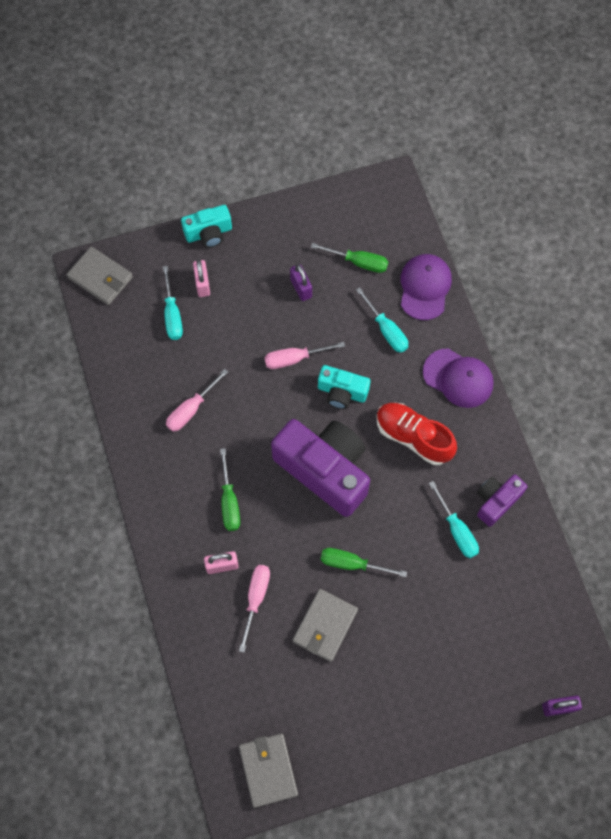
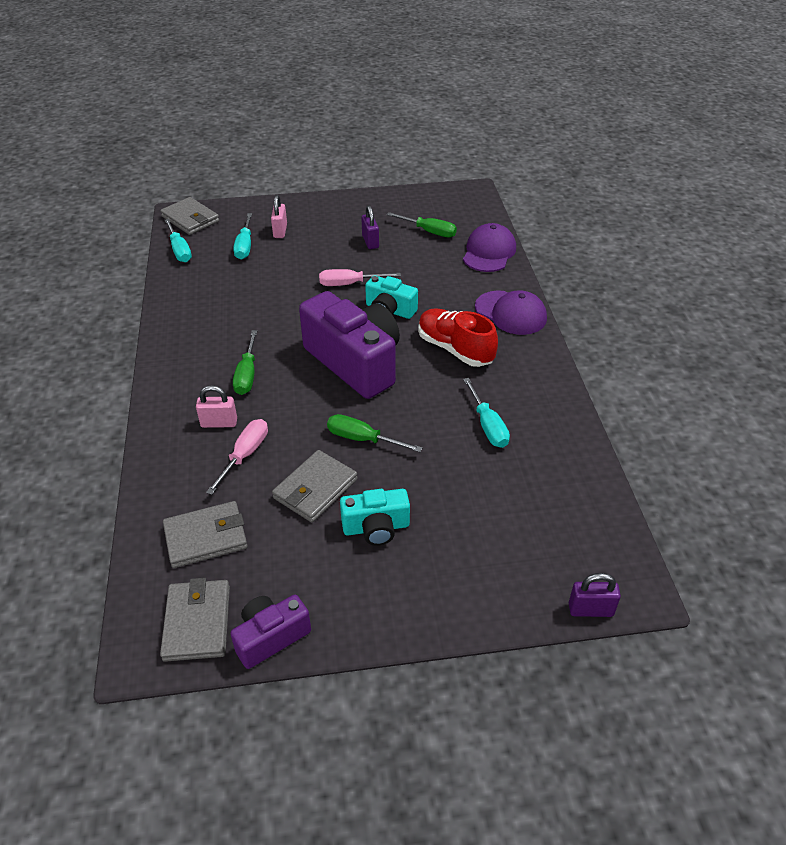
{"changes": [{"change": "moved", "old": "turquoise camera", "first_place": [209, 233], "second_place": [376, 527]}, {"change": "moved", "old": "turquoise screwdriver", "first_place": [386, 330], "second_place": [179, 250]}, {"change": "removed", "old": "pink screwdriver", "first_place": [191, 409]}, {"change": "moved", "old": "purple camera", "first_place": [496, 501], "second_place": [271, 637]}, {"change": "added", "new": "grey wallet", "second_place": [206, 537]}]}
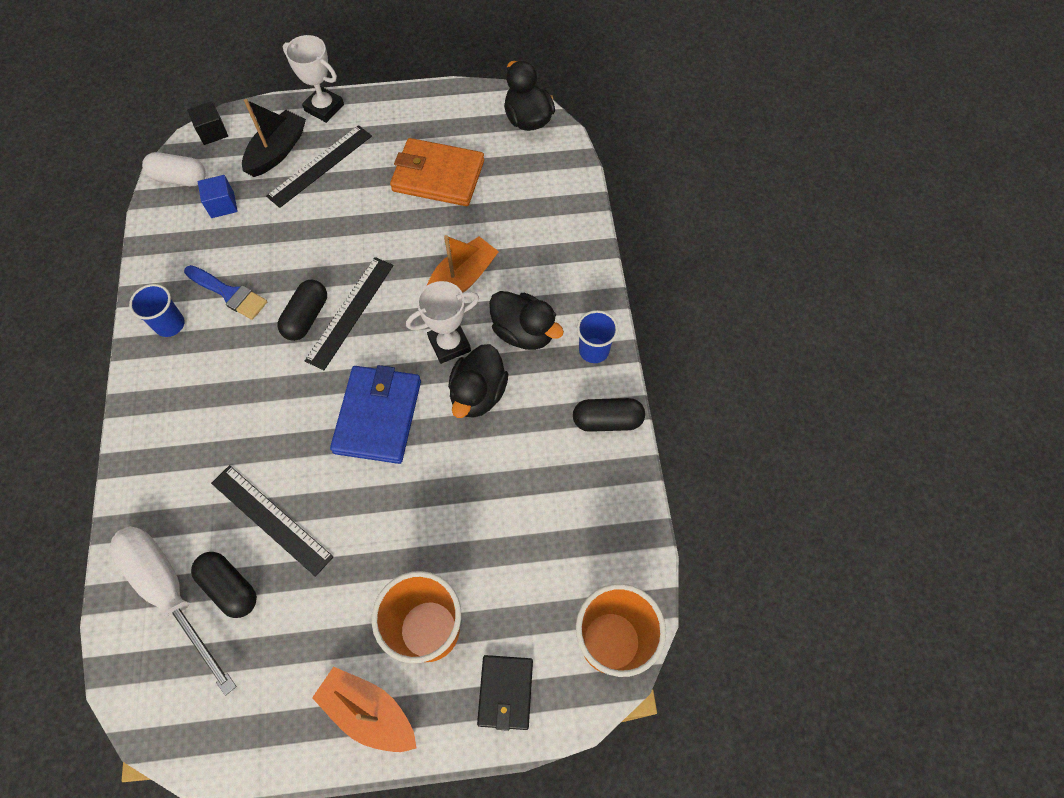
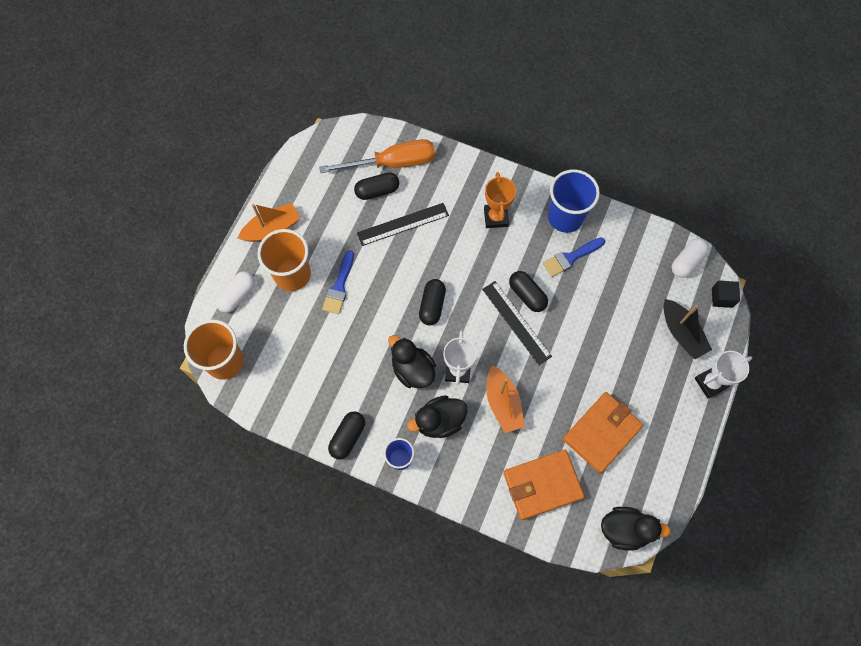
{"changes": [{"change": "removed", "old": "black ruler", "first_place": [320, 166]}, {"change": "removed", "old": "blue cube", "first_place": [222, 205]}, {"change": "resized", "old": "blue cup", "first_place": [170, 324], "second_place": [565, 217], "factor": 1.76}, {"change": "replaced", "old": "blue wallet", "new": "black capsule", "first_place": [378, 416], "second_place": [432, 305]}, {"change": "recoloured", "old": "white screwdriver", "new": "orange screwdriver", "first_place": [170, 593], "second_place": [392, 163]}, {"change": "replaced", "old": "black wallet", "new": "white capsule", "first_place": [505, 692], "second_place": [237, 295]}, {"change": "added", "new": "orange trophy", "second_place": [495, 217]}, {"change": "added", "new": "blue brush", "second_place": [339, 286]}, {"change": "added", "new": "orange wallet", "second_place": [542, 485]}]}
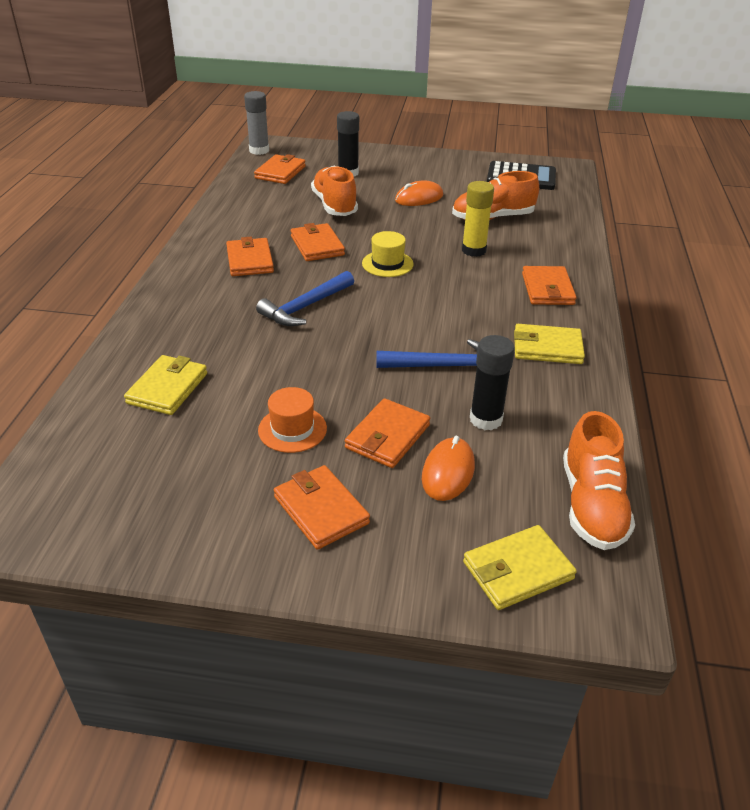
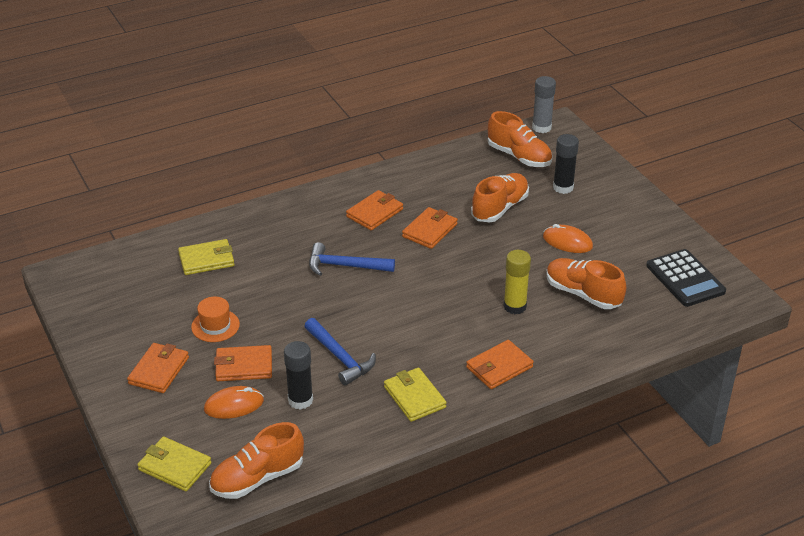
{"changes": [{"change": "replaced", "old": "orange wallet", "new": "orange shoe", "first_place": [280, 172], "second_place": [519, 156]}, {"change": "removed", "old": "yellow hat", "first_place": [387, 264]}]}
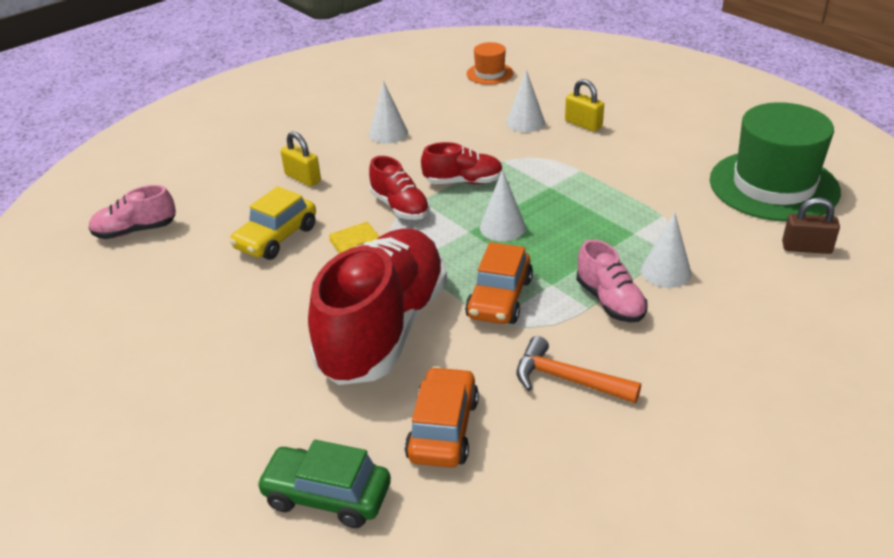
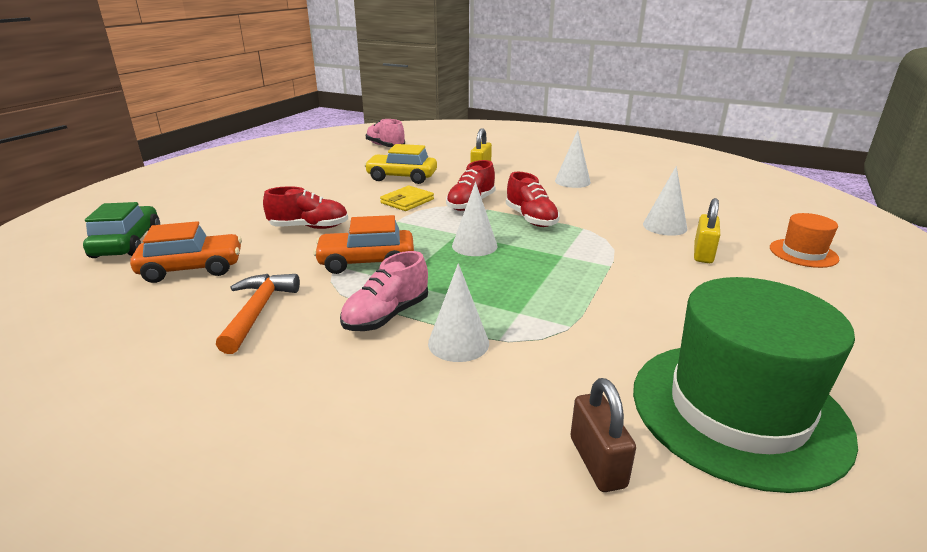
{"changes": [{"change": "moved", "old": "orange hat", "first_place": [490, 73], "second_place": [803, 253]}, {"change": "resized", "old": "red shoe", "first_place": [384, 329], "second_place": [309, 227], "factor": 0.46}]}
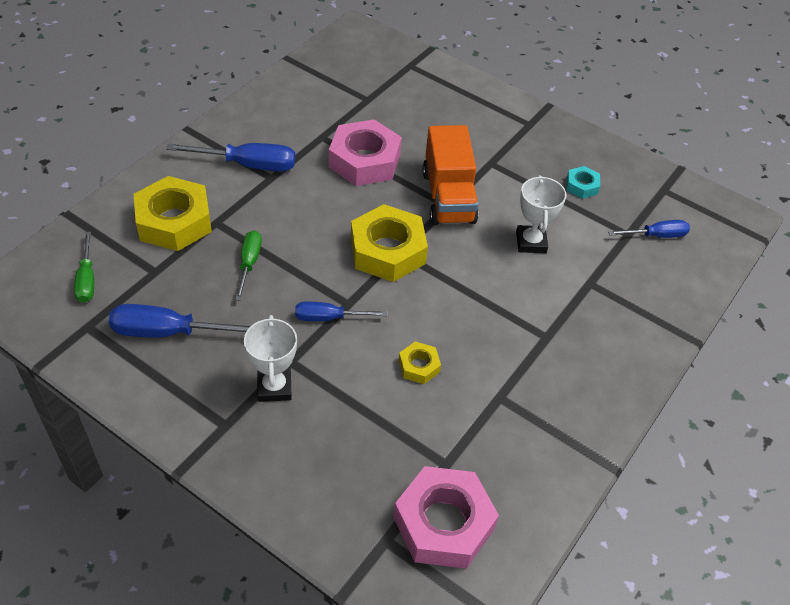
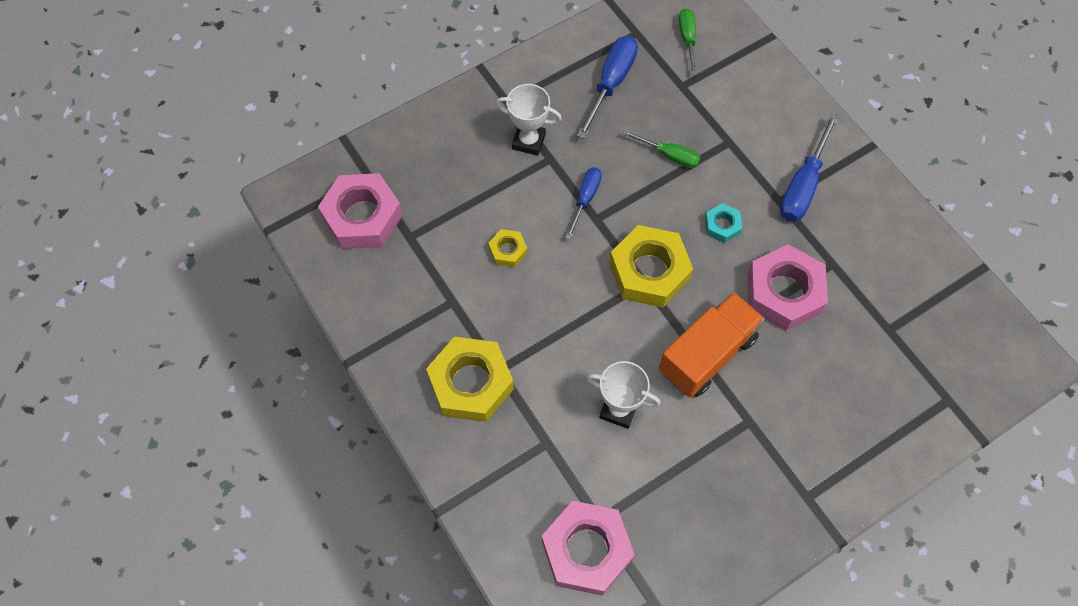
{"changes": [{"change": "turned", "old": "orange truck", "first_place": [448, 197], "second_place": [707, 354], "degrees": 120}, {"change": "moved", "old": "turquoise nut", "first_place": [582, 186], "second_place": [722, 226]}, {"change": "moved", "old": "yellow nut", "first_place": [174, 221], "second_place": [471, 383]}, {"change": "replaced", "old": "blue screwdriver", "new": "pink nut", "first_place": [656, 235], "second_place": [586, 550]}, {"change": "turned", "old": "green screwdriver", "first_place": [87, 279], "second_place": [687, 39], "degrees": 75}]}
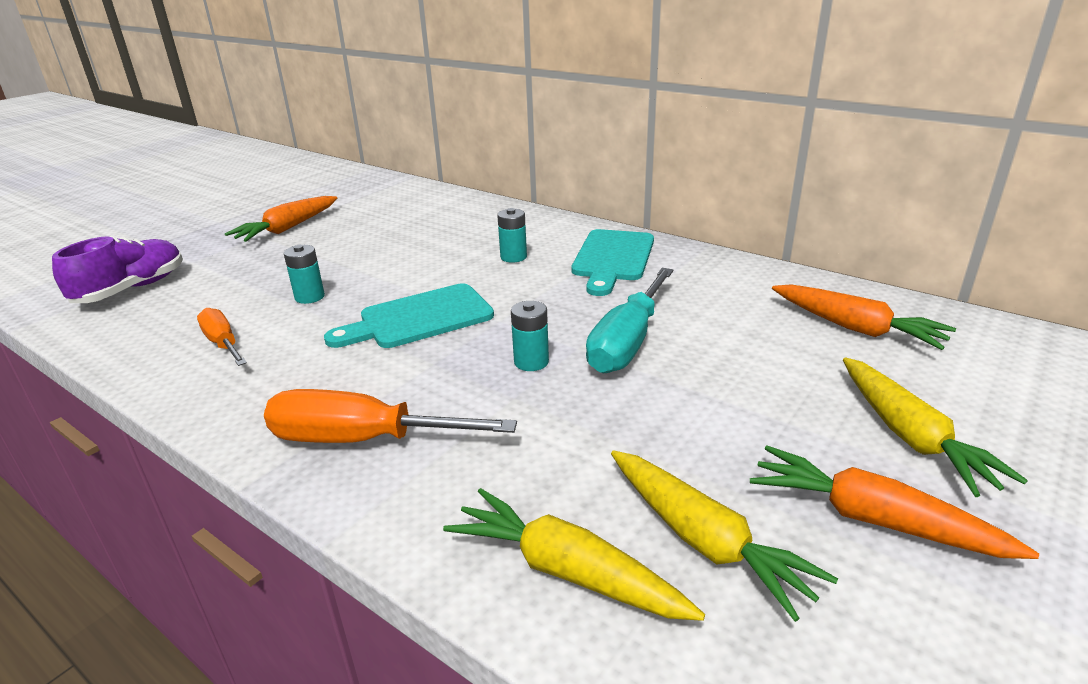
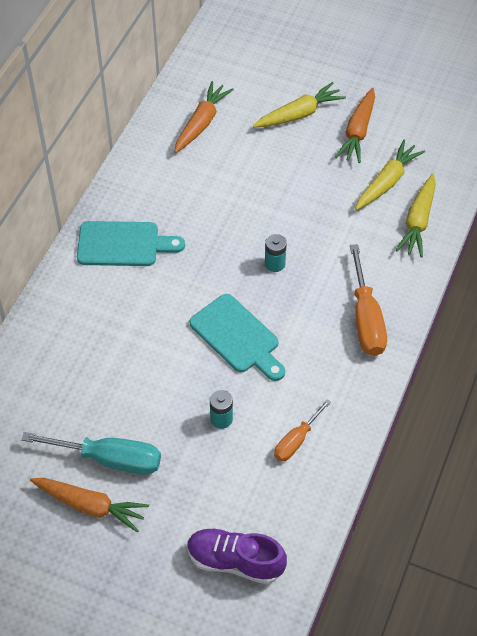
{"changes": [{"change": "removed", "old": "turquoise battery", "first_place": [513, 257]}, {"change": "moved", "old": "turquoise screwdriver", "first_place": [627, 342], "second_place": [109, 459]}]}
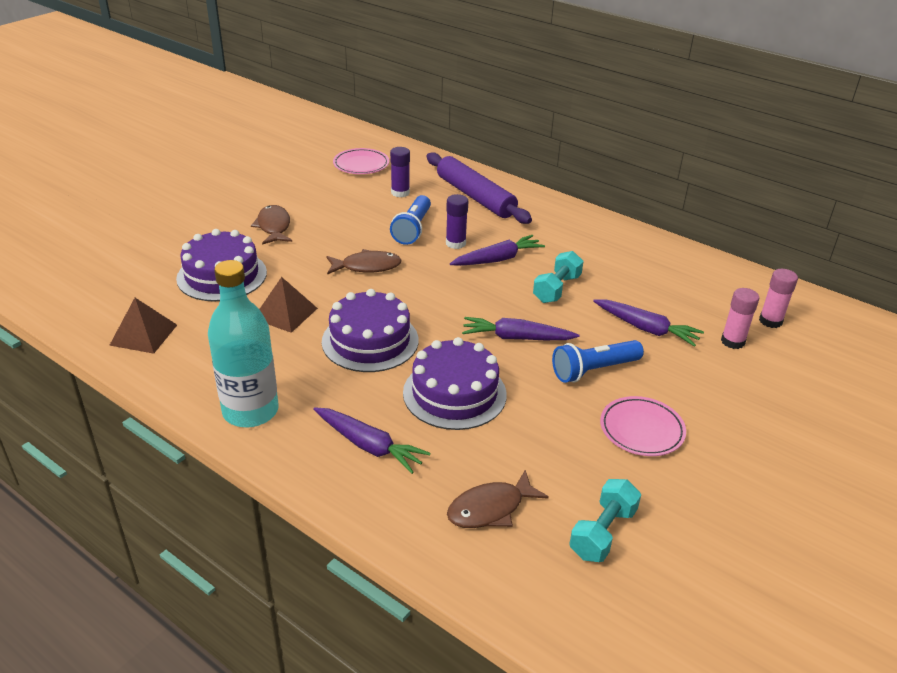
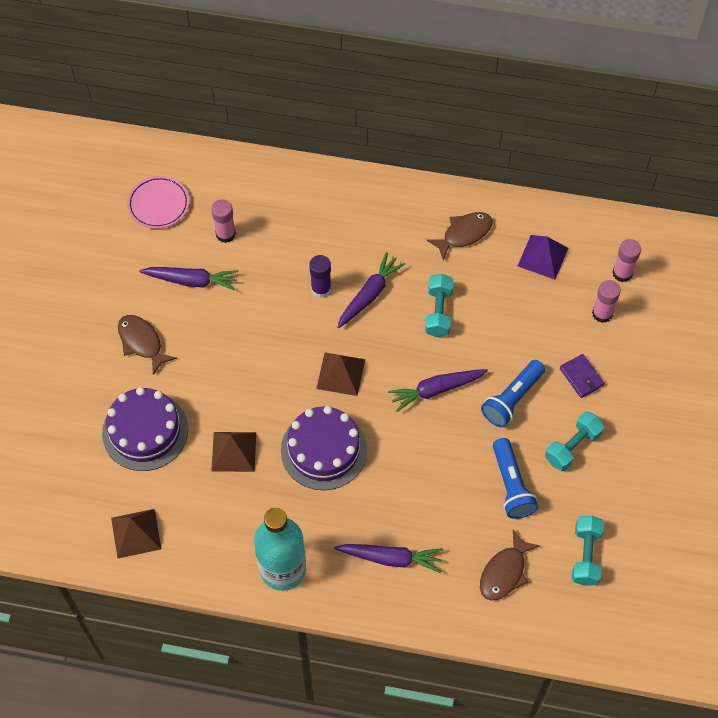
{"changes": [{"change": "recoloured", "old": "purple glue stick", "new": "pink glue stick", "first_place": [400, 193], "second_place": [225, 234]}, {"change": "removed", "old": "purple rolling pin", "first_place": [475, 197]}, {"change": "moved", "old": "blue flashlight", "first_place": [413, 229], "second_place": [511, 485]}, {"change": "moved", "old": "brown fish", "first_place": [367, 266], "second_place": [464, 234]}, {"change": "moved", "old": "purple carrot", "first_place": [646, 329], "second_place": [192, 281]}, {"change": "removed", "old": "purple cake", "first_place": [454, 393]}, {"change": "replaced", "old": "pink plate", "new": "turquoise dumbbell", "first_place": [641, 430], "second_place": [572, 447]}, {"change": "added", "new": "purple pyramid", "second_place": [542, 257]}, {"change": "added", "new": "brown pyramid", "second_place": [341, 373]}, {"change": "added", "new": "purple wallet", "second_place": [581, 377]}]}
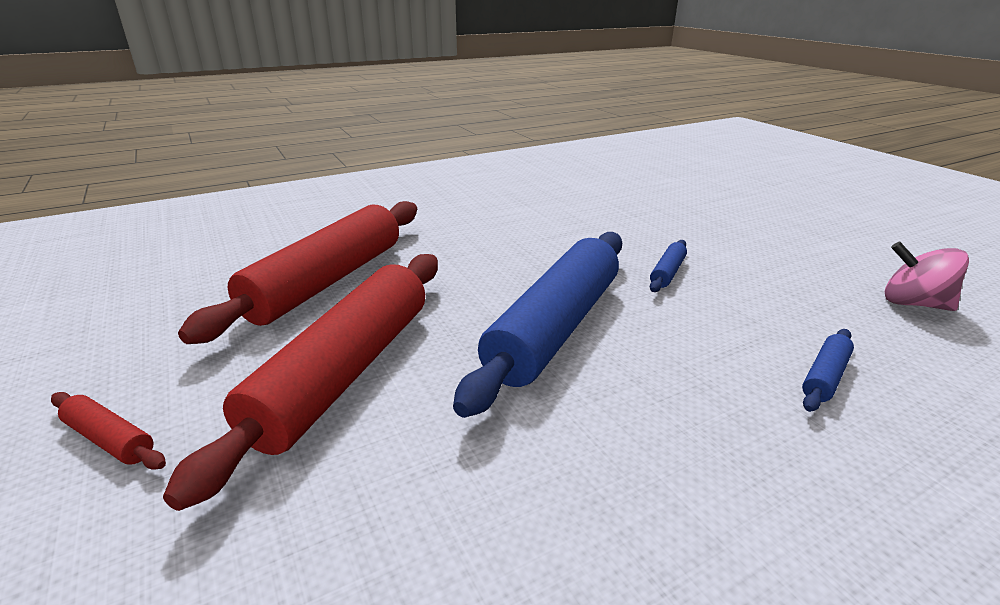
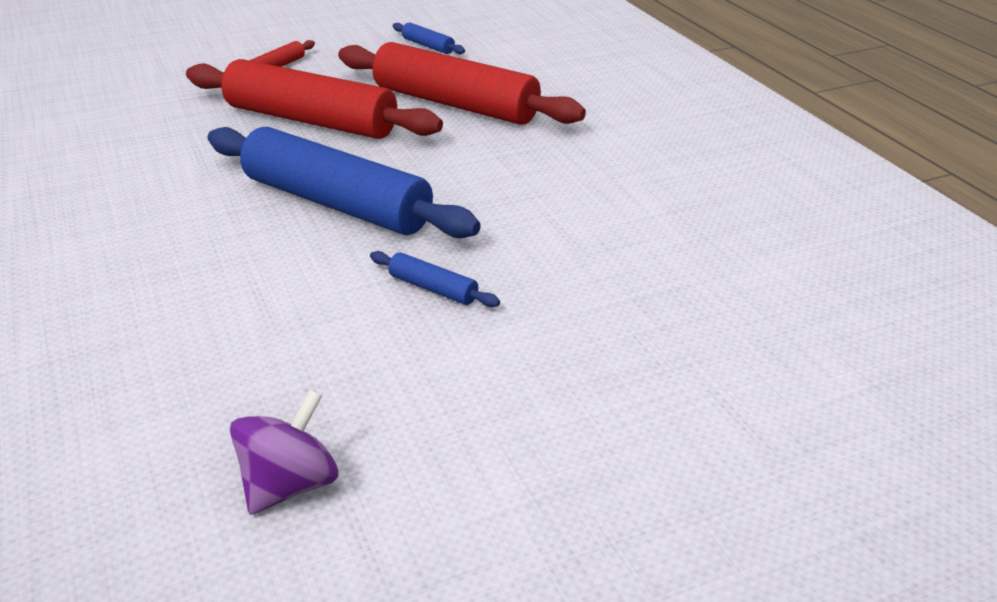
{"changes": [{"change": "recoloured", "old": "pink spinning top", "new": "purple spinning top", "first_place": [913, 303], "second_place": [290, 485]}, {"change": "moved", "old": "blue rolling pin", "first_place": [825, 376], "second_place": [428, 46]}]}
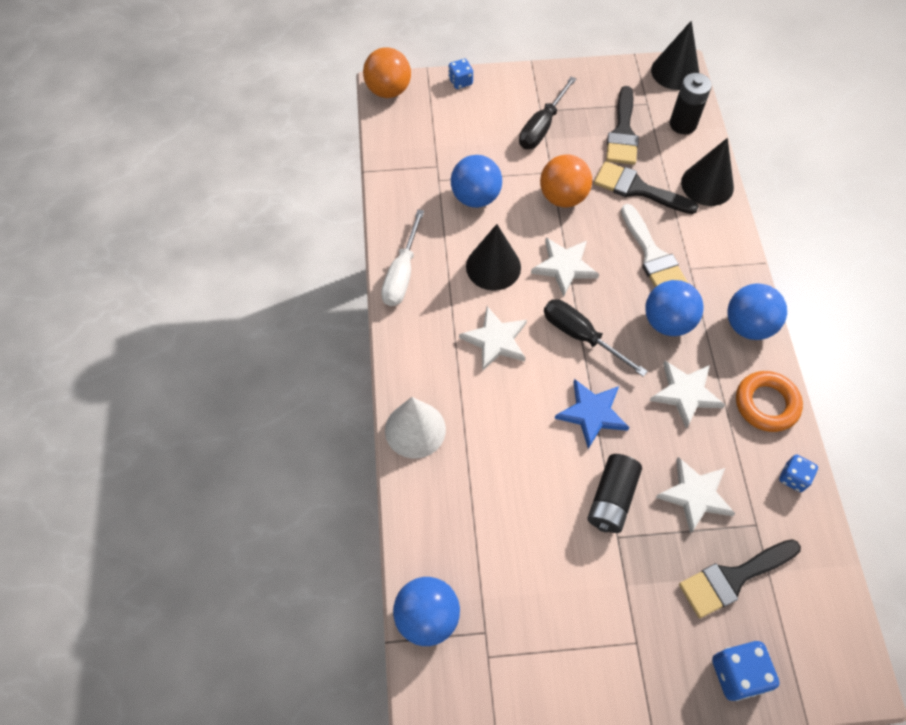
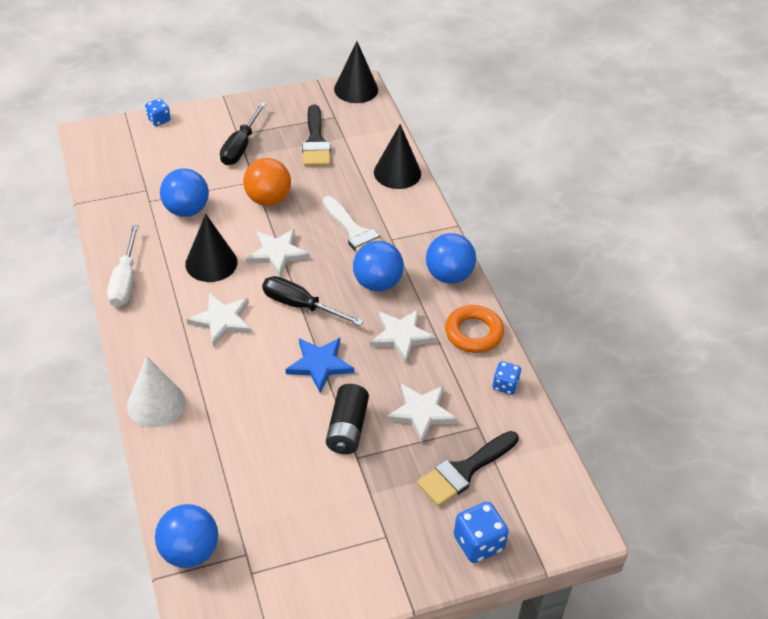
{"changes": [{"change": "removed", "old": "orange ball", "first_place": [388, 90]}, {"change": "removed", "old": "black battery", "first_place": [683, 124]}, {"change": "removed", "old": "black brush", "first_place": [637, 189]}]}
